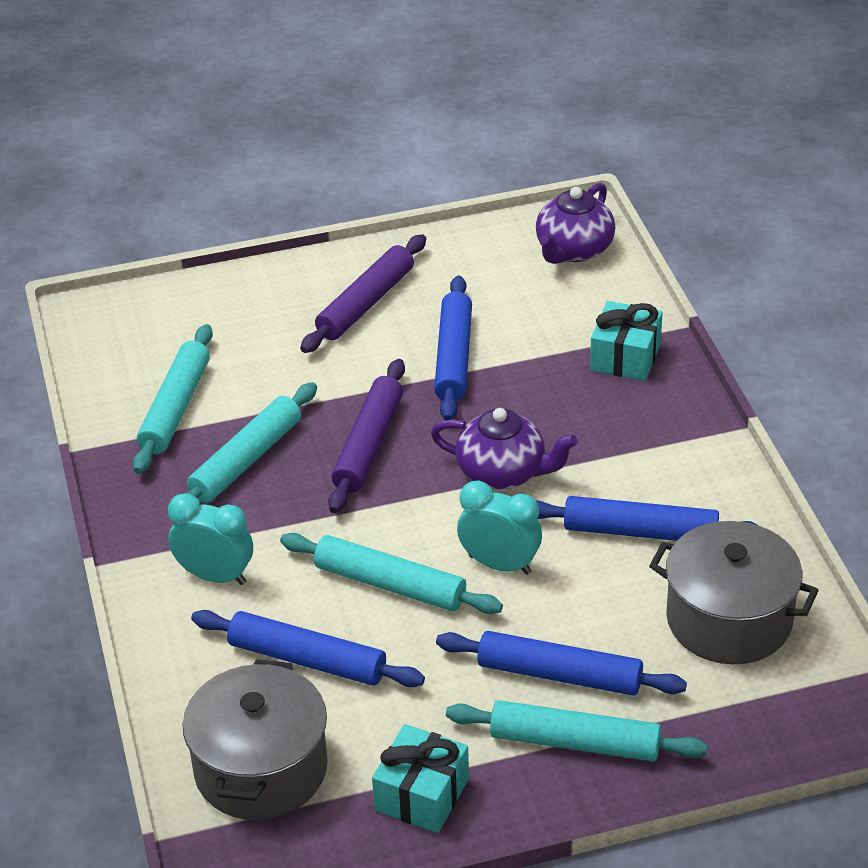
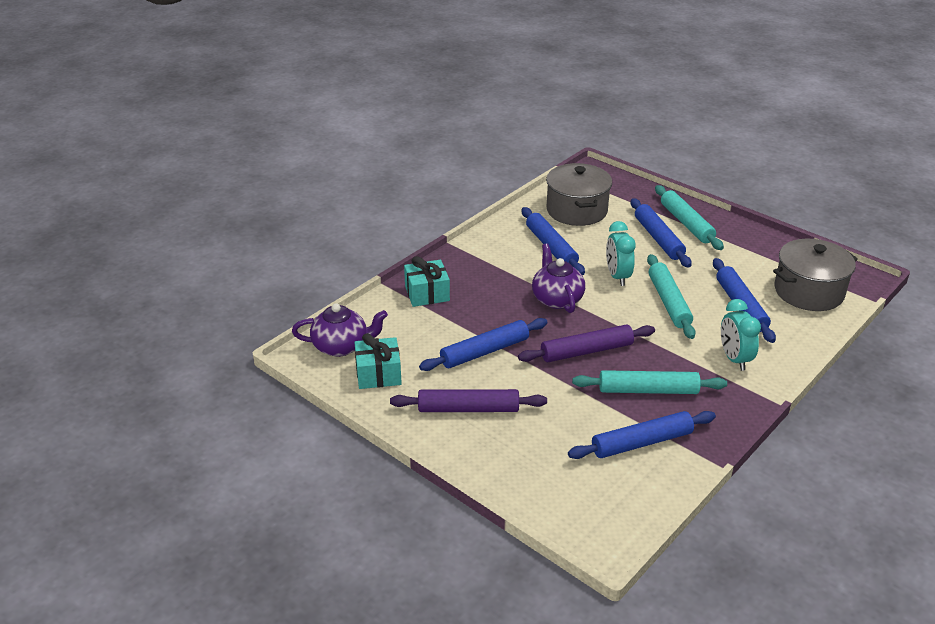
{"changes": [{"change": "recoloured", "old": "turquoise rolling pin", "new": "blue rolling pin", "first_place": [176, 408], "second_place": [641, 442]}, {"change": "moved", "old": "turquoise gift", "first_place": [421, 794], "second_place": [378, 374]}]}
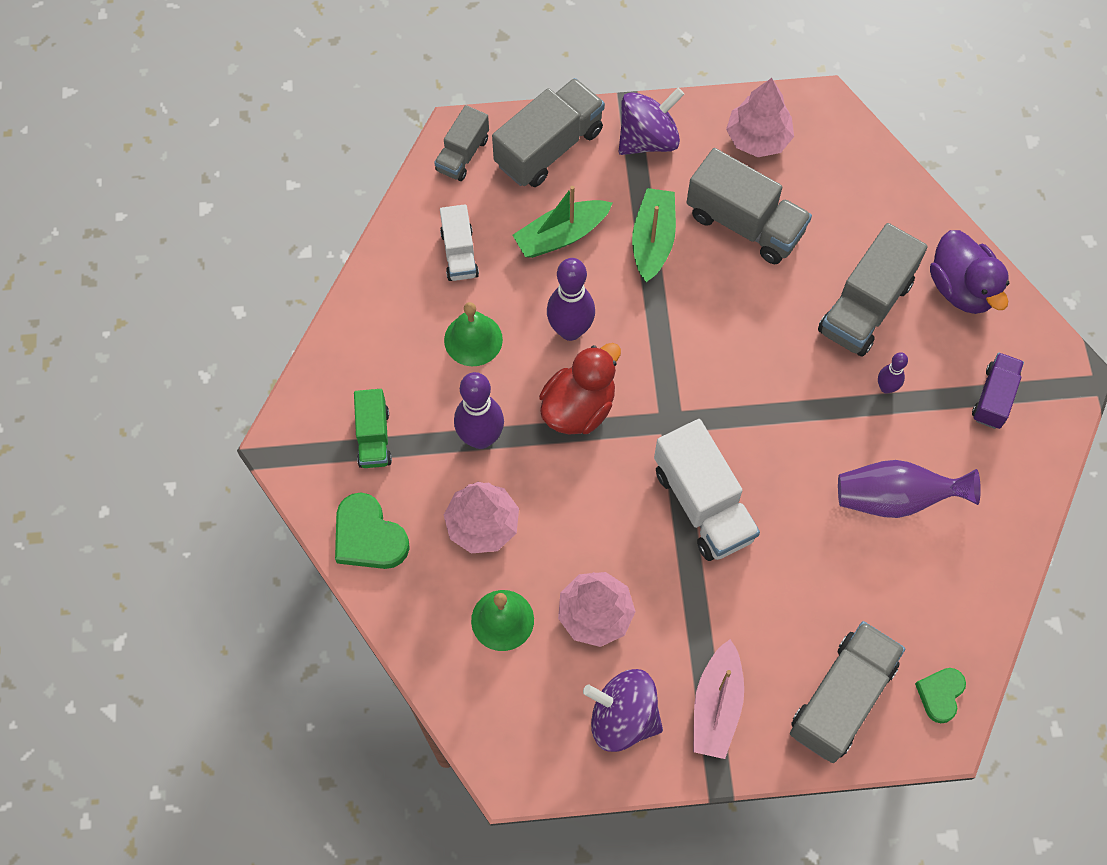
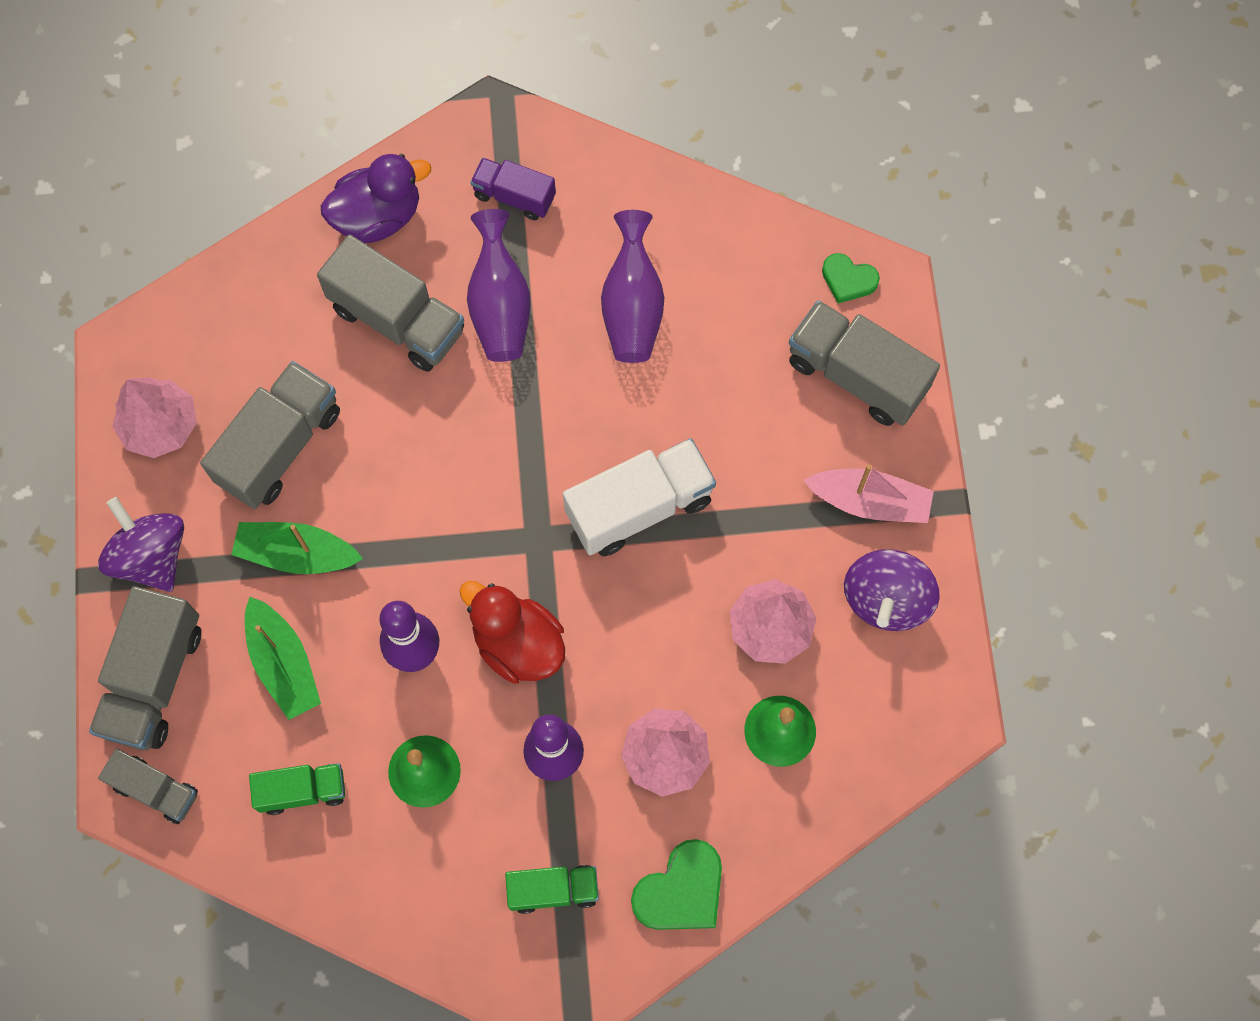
{"changes": [{"change": "turned", "old": "grey truck", "first_place": [549, 147], "second_place": [154, 679], "degrees": -120}, {"change": "recoloured", "old": "white truck", "new": "green truck", "first_place": [459, 253], "second_place": [302, 791]}, {"change": "replaced", "old": "purple bowling pin", "new": "purple vase", "first_place": [886, 387], "second_place": [500, 305]}]}
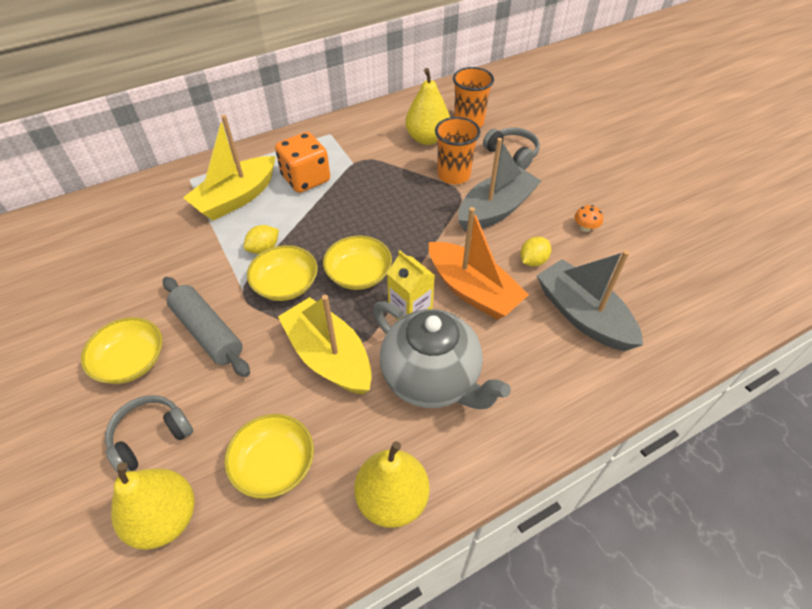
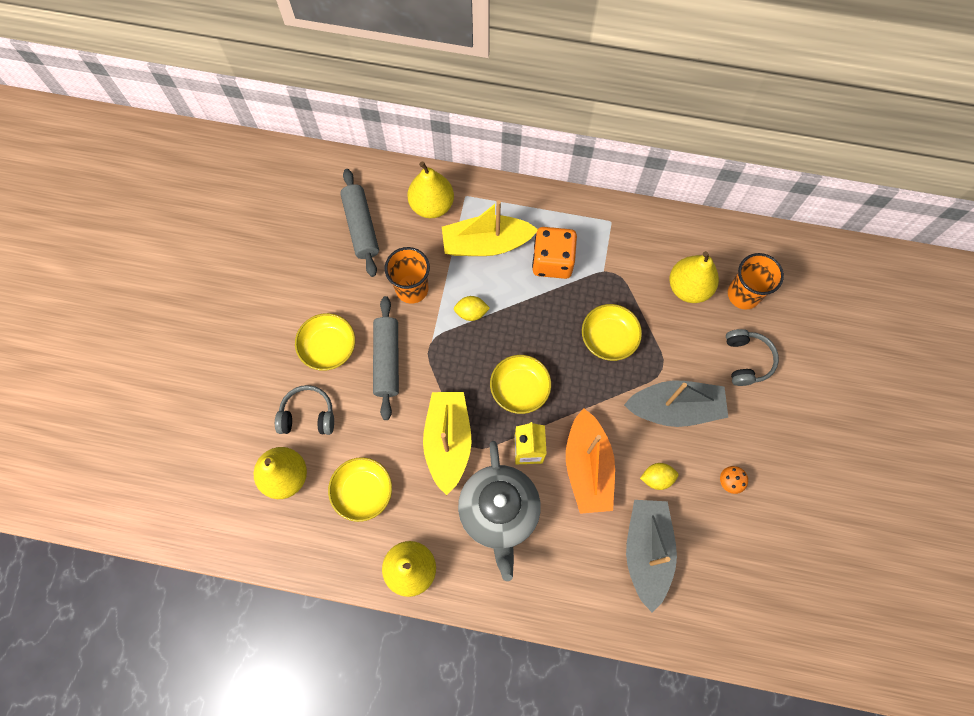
{"changes": [{"change": "moved", "old": "orange cup", "first_place": [453, 175], "second_place": [412, 288]}, {"change": "moved", "old": "yellow bowl", "first_place": [285, 284], "second_place": [609, 337]}, {"change": "added", "new": "yellow pear", "second_place": [432, 205]}, {"change": "added", "new": "grey rolling pin", "second_place": [361, 227]}]}
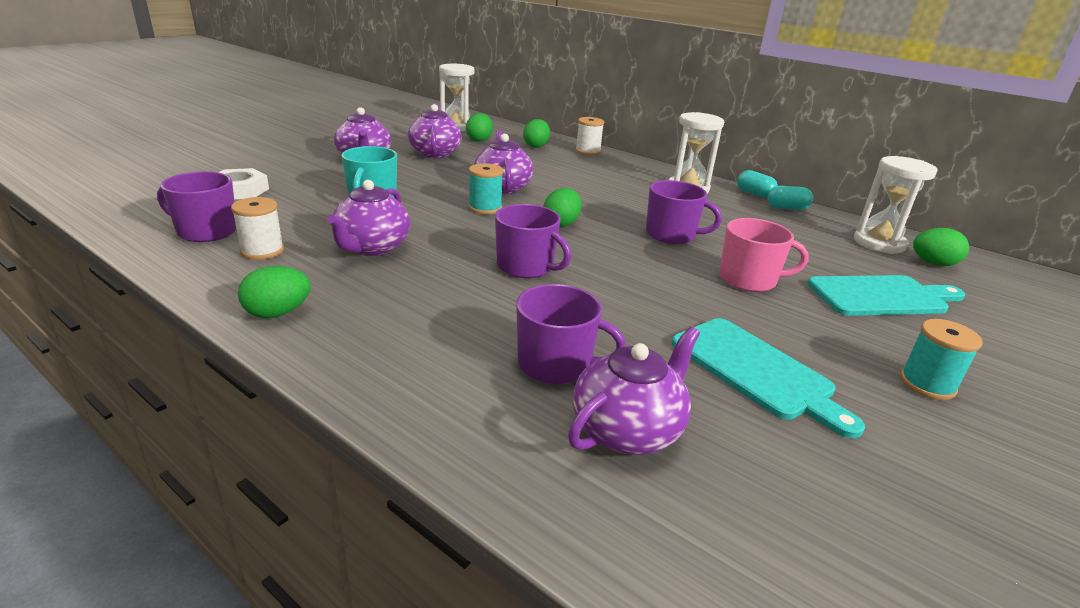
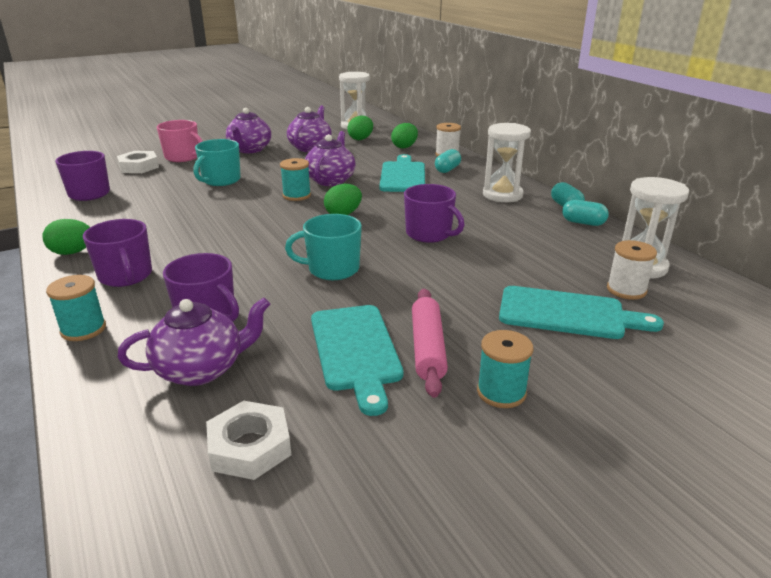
{"changes": [{"change": "removed", "old": "purple teapot", "first_place": [372, 247]}, {"change": "moved", "old": "white spool", "first_place": [262, 251], "second_place": [626, 290]}, {"change": "moved", "old": "purple mug", "first_place": [526, 267], "second_place": [126, 276]}, {"change": "moved", "old": "pink mug", "first_place": [749, 280], "second_place": [183, 157]}, {"change": "removed", "old": "green egg", "first_place": [933, 263]}, {"change": "added", "new": "turquoise capsule", "second_place": [447, 169]}, {"change": "added", "new": "turquoise cutting board", "second_place": [403, 176]}, {"change": "added", "new": "turquoise mug", "second_place": [332, 269]}, {"change": "added", "new": "turquoise spool", "second_place": [83, 329]}, {"change": "added", "new": "pink rolling pin", "second_place": [427, 348]}, {"change": "added", "new": "white nut", "second_place": [250, 447]}]}
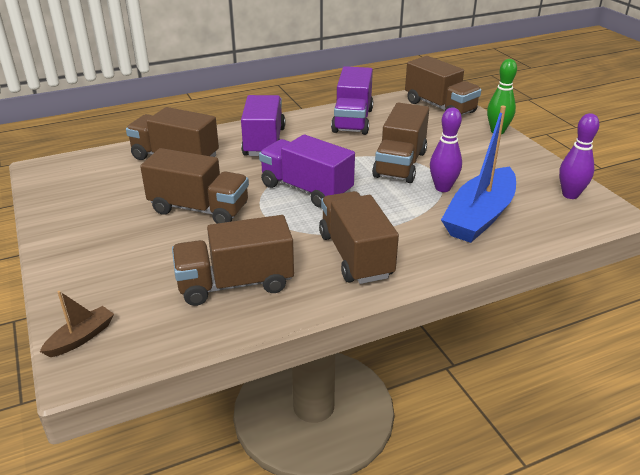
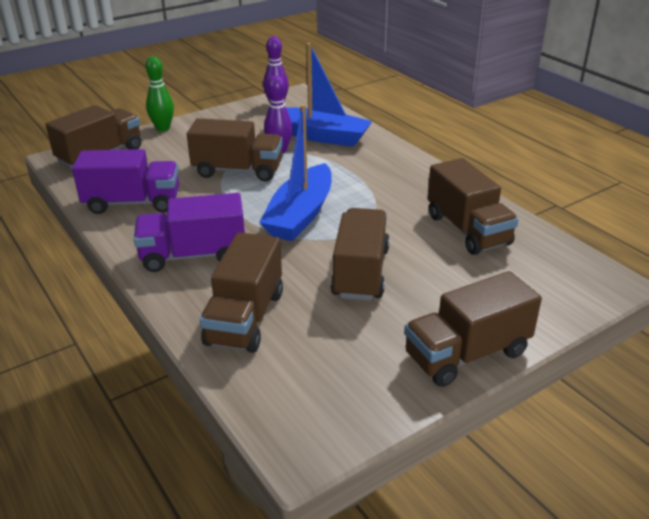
{"changes": [{"change": "replaced", "old": "purple truck", "new": "blue boat", "first_place": [306, 189], "second_place": [300, 215]}, {"change": "moved", "old": "brown truck", "first_place": [355, 255], "second_place": [467, 354]}, {"change": "removed", "old": "brown boat", "first_place": [81, 338]}]}
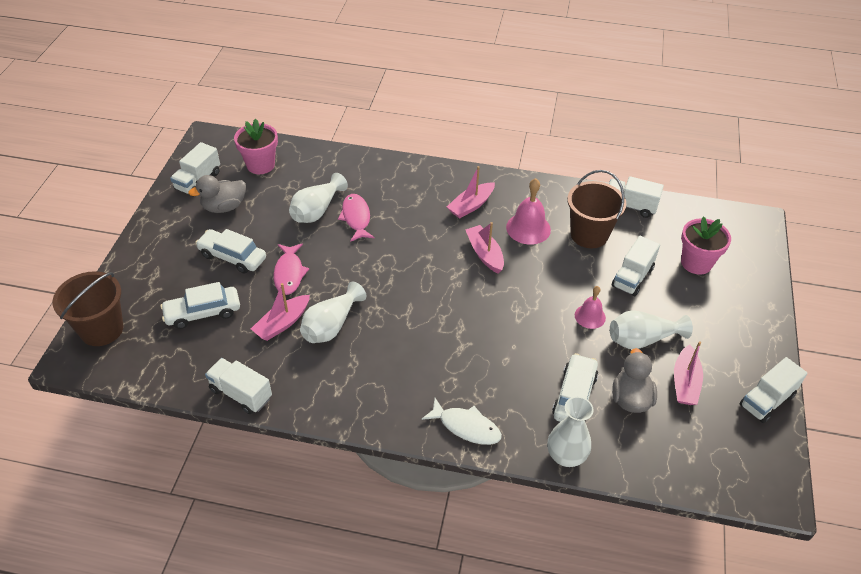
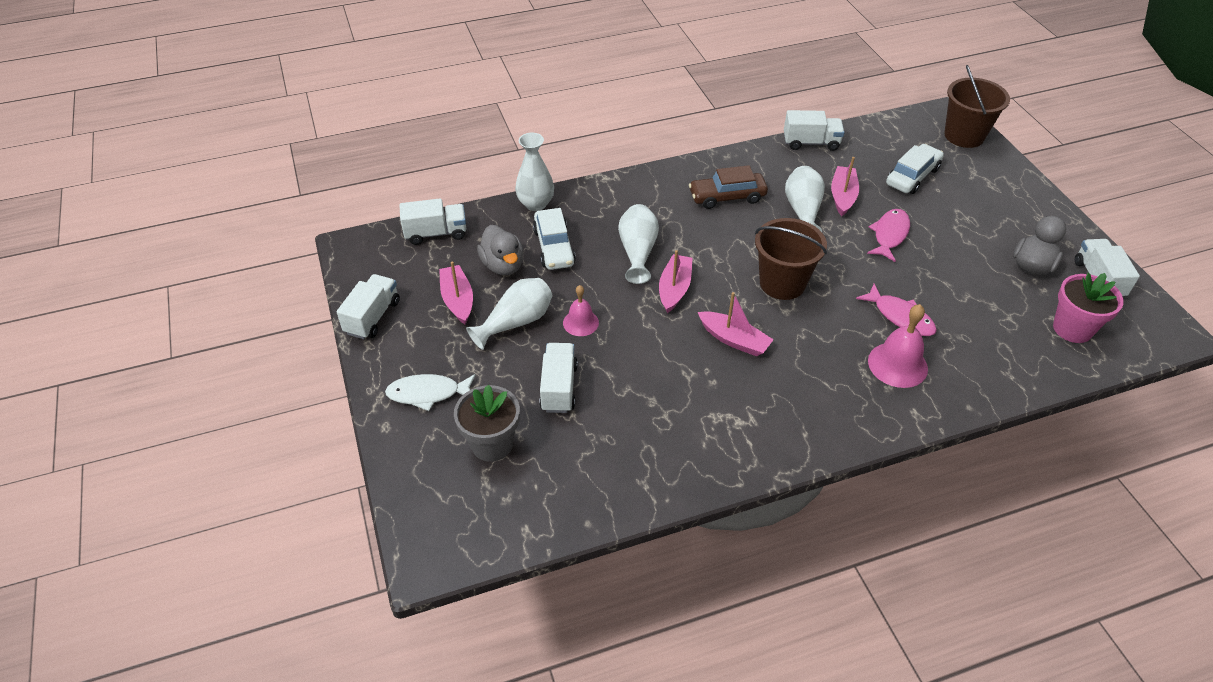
{"changes": [{"change": "moved", "old": "pink boat", "first_place": [471, 205], "second_place": [674, 289]}, {"change": "moved", "old": "brown bucket", "first_place": [589, 235], "second_place": [782, 283]}, {"change": "moved", "old": "white vase", "first_place": [317, 210], "second_place": [637, 252]}, {"change": "moved", "old": "white truck", "first_place": [630, 206], "second_place": [436, 233]}, {"change": "moved", "old": "pink bell", "first_place": [528, 228], "second_place": [897, 364]}, {"change": "recoloured", "old": "pink flower pot", "new": "grey flower pot", "first_place": [696, 263], "second_place": [492, 444]}, {"change": "removed", "old": "white car", "first_place": [232, 257]}, {"change": "turned", "old": "pink fish", "first_place": [289, 273], "second_place": [889, 235], "degrees": 60}, {"change": "moved", "old": "white fish", "first_place": [466, 427], "second_place": [428, 393]}, {"change": "added", "new": "brown car", "second_place": [727, 197]}]}
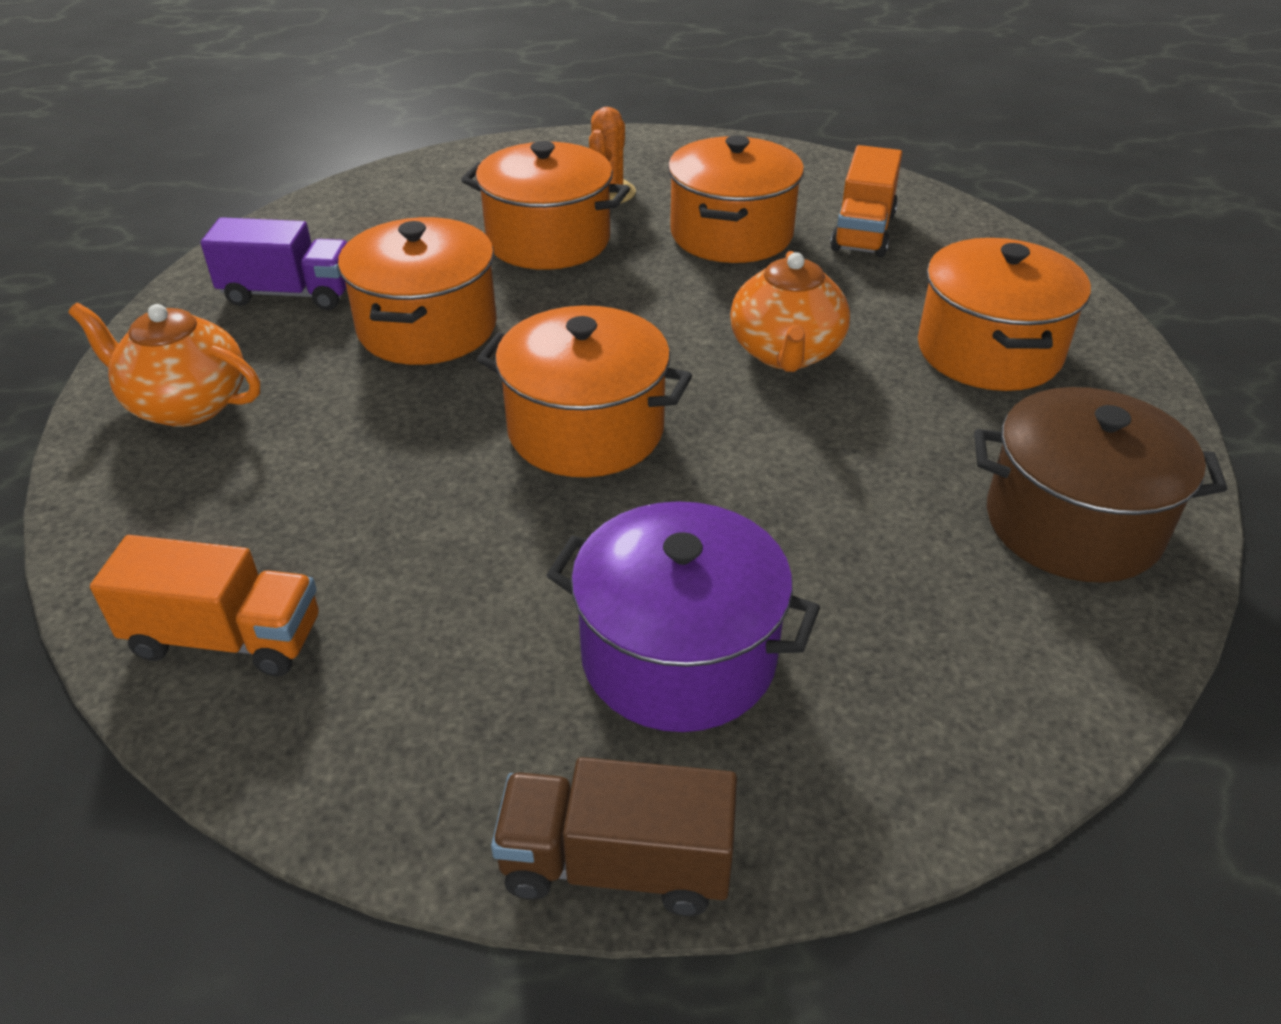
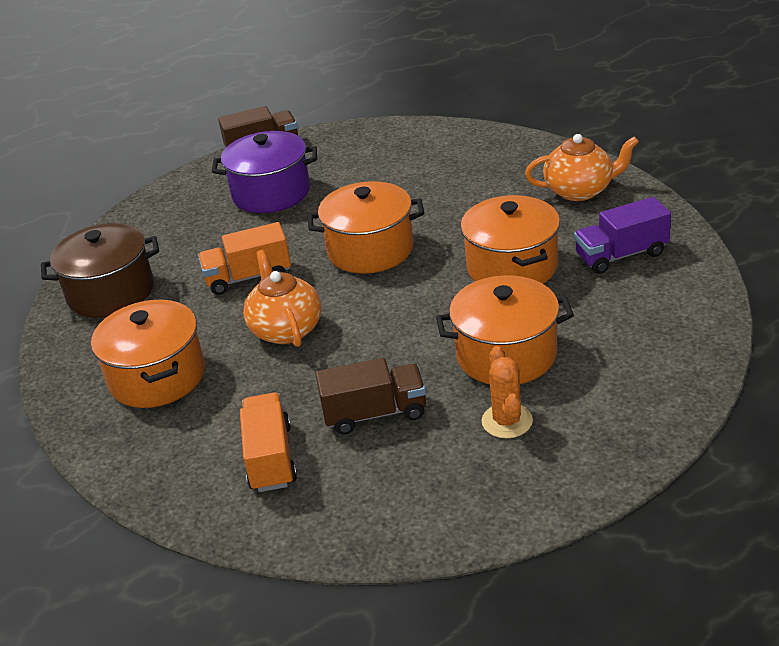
{"changes": [{"change": "replaced", "old": "orange pot", "new": "brown truck", "first_place": [731, 234], "second_place": [375, 413]}, {"change": "moved", "old": "orange truck", "first_place": [226, 638], "second_place": [248, 277]}]}
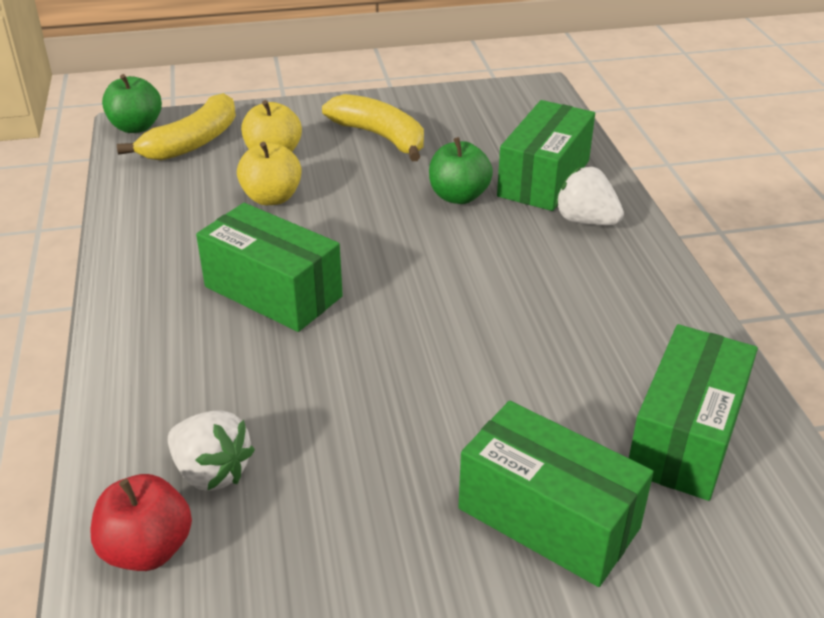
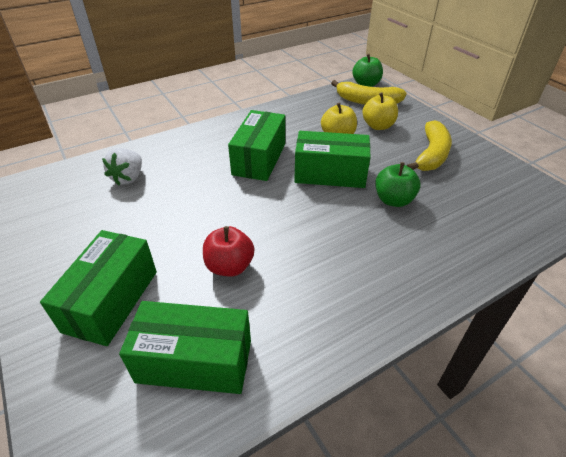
{"changes": [{"change": "moved", "old": "green box", "first_place": [544, 178], "second_place": [330, 174]}, {"change": "removed", "old": "white strawberry", "first_place": [586, 221]}, {"change": "moved", "old": "red apple", "first_place": [147, 549], "second_place": [229, 266]}]}
